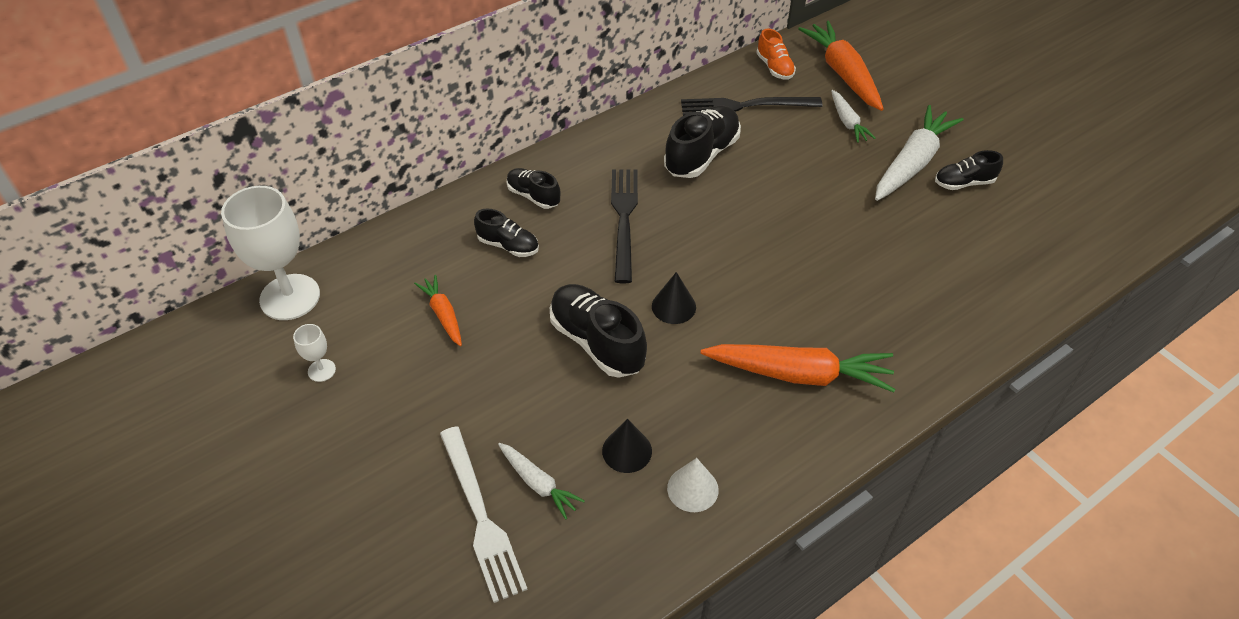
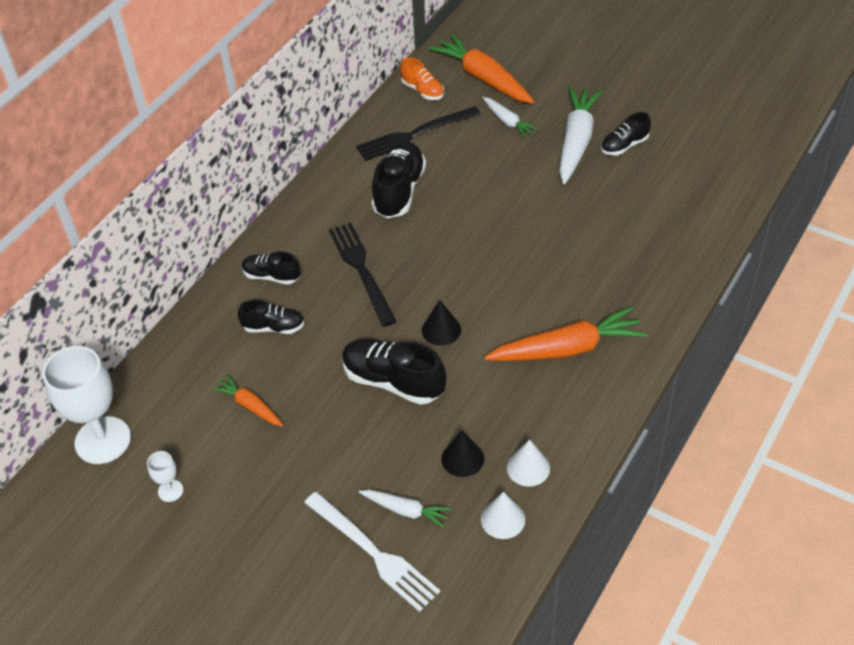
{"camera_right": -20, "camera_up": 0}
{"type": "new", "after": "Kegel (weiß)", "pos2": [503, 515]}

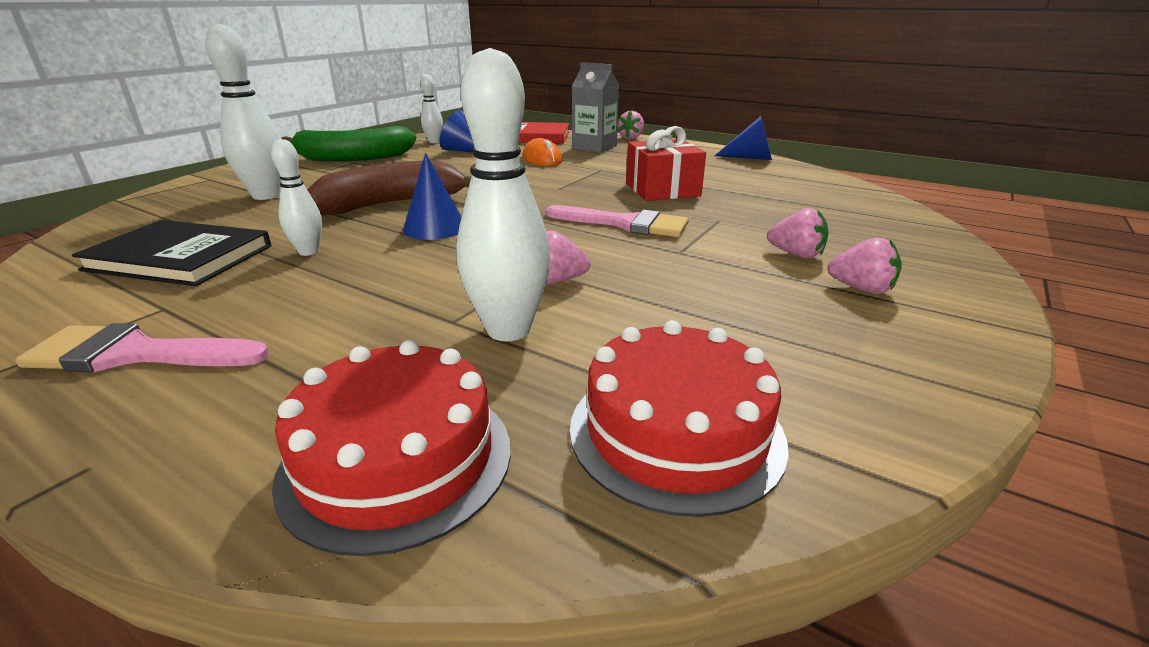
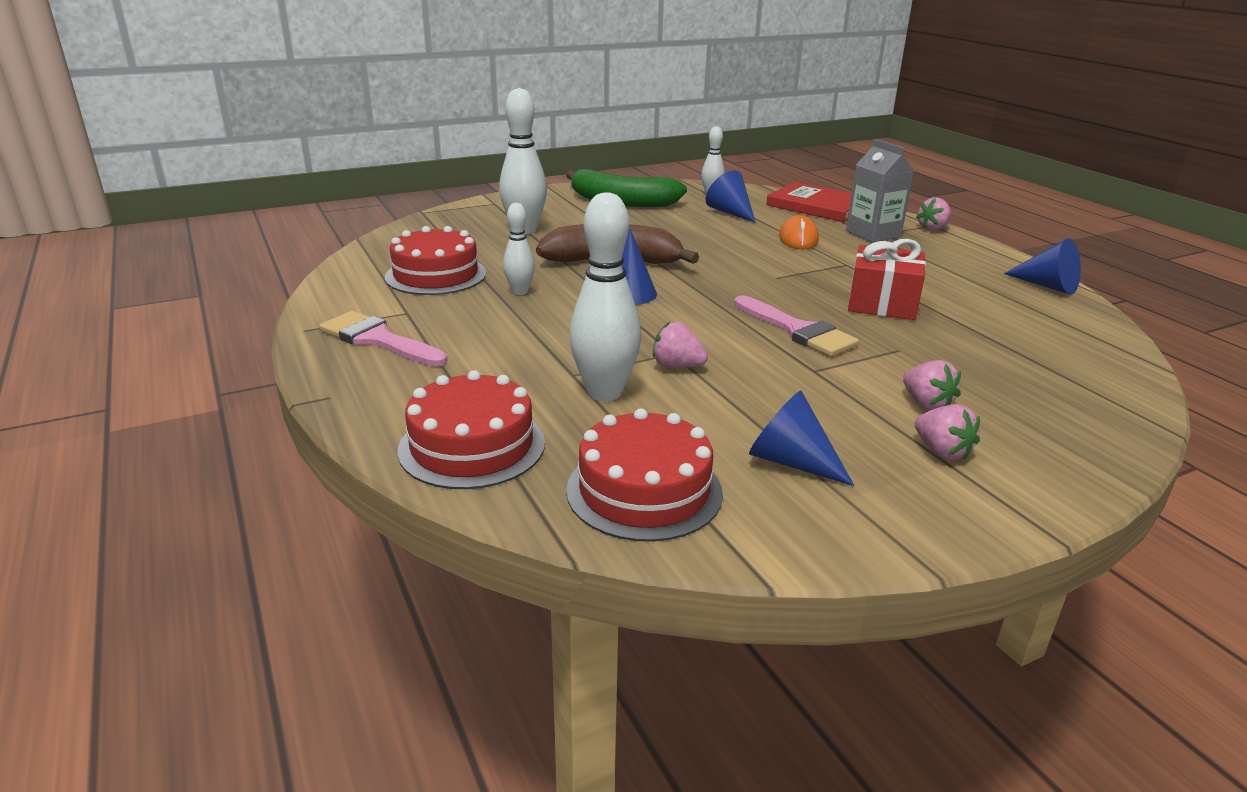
{"camera_right": 30, "camera_up": 0}
{"type": "new", "after": "Kegel (blau)", "pos2": [801, 438]}
{"type": "swapped", "before": "Buch (schwarz)", "after": "Kuchen (rot)", "pos1": [171, 253], "pos2": [435, 260]}

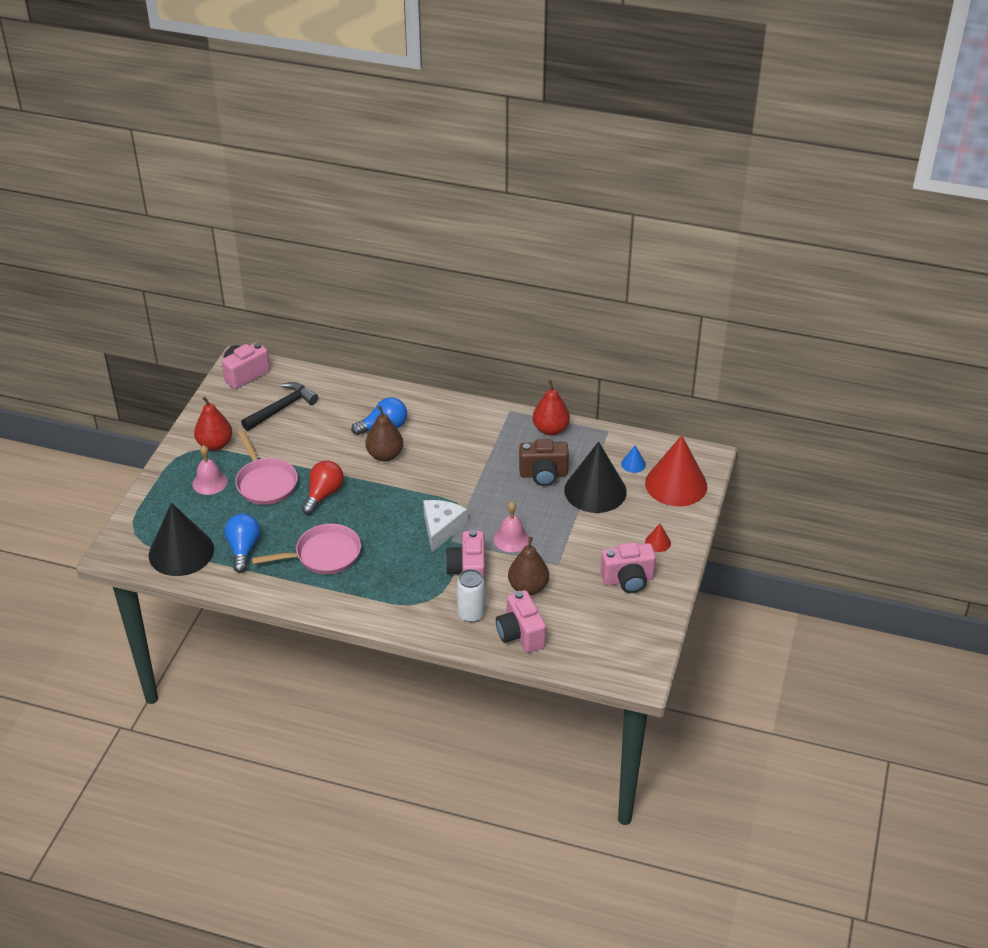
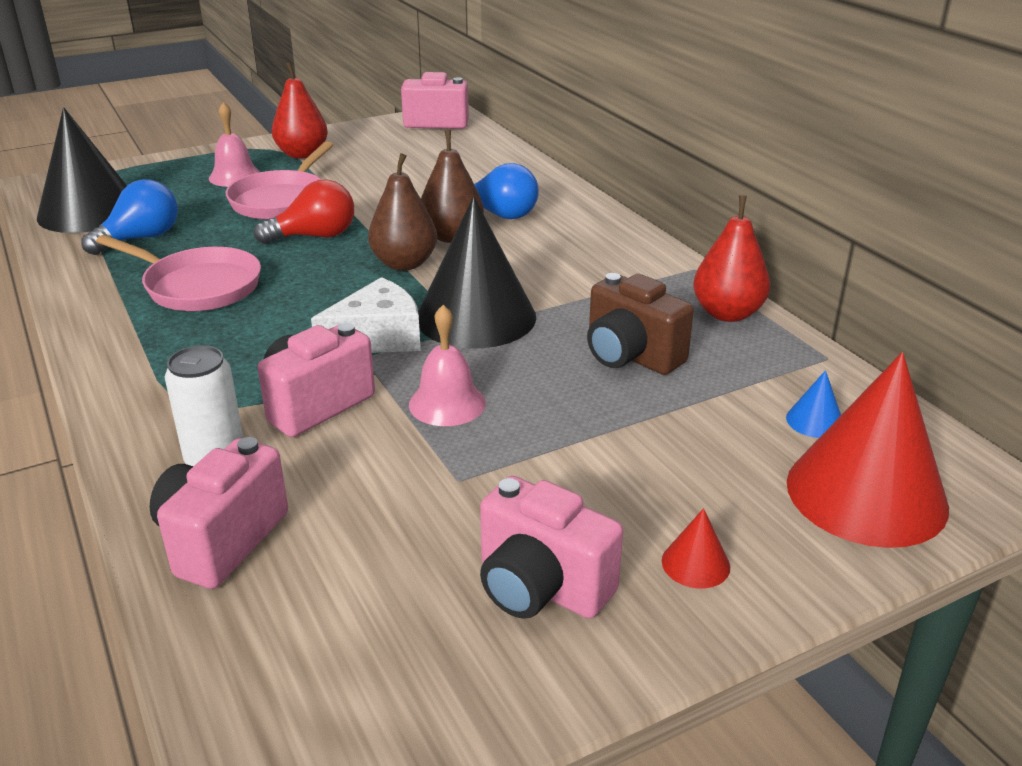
{"camera_right": 45, "camera_up": -10}
{"type": "gone", "before": "Hammer (schwarz)", "pos1": [279, 406]}
{"type": "shifted", "before": "Birne (braun)", "pos1": [528, 566], "pos2": [402, 212]}
{"type": "shifted", "before": "Kegel (schwarz)", "pos1": [595, 477], "pos2": [477, 273]}

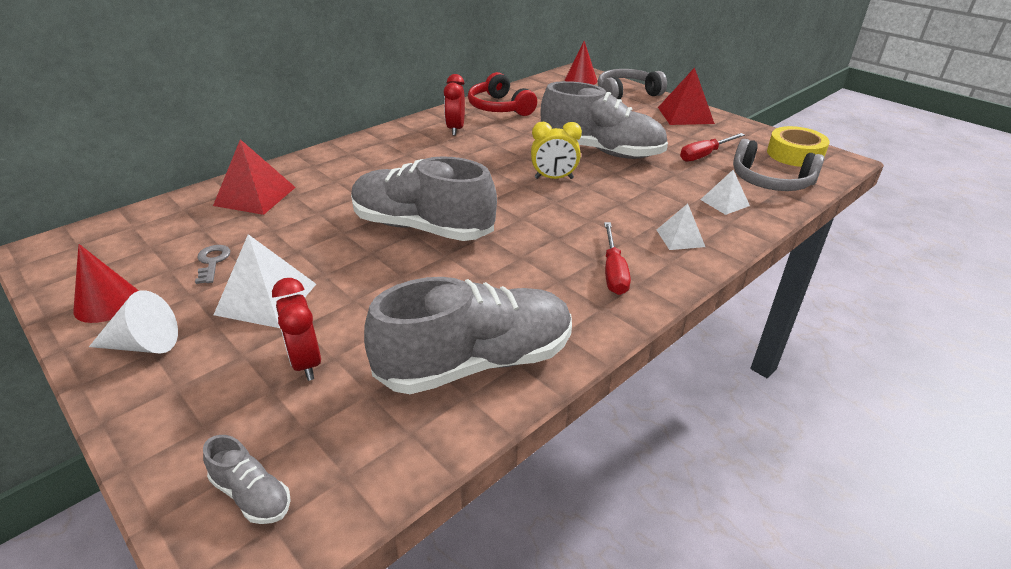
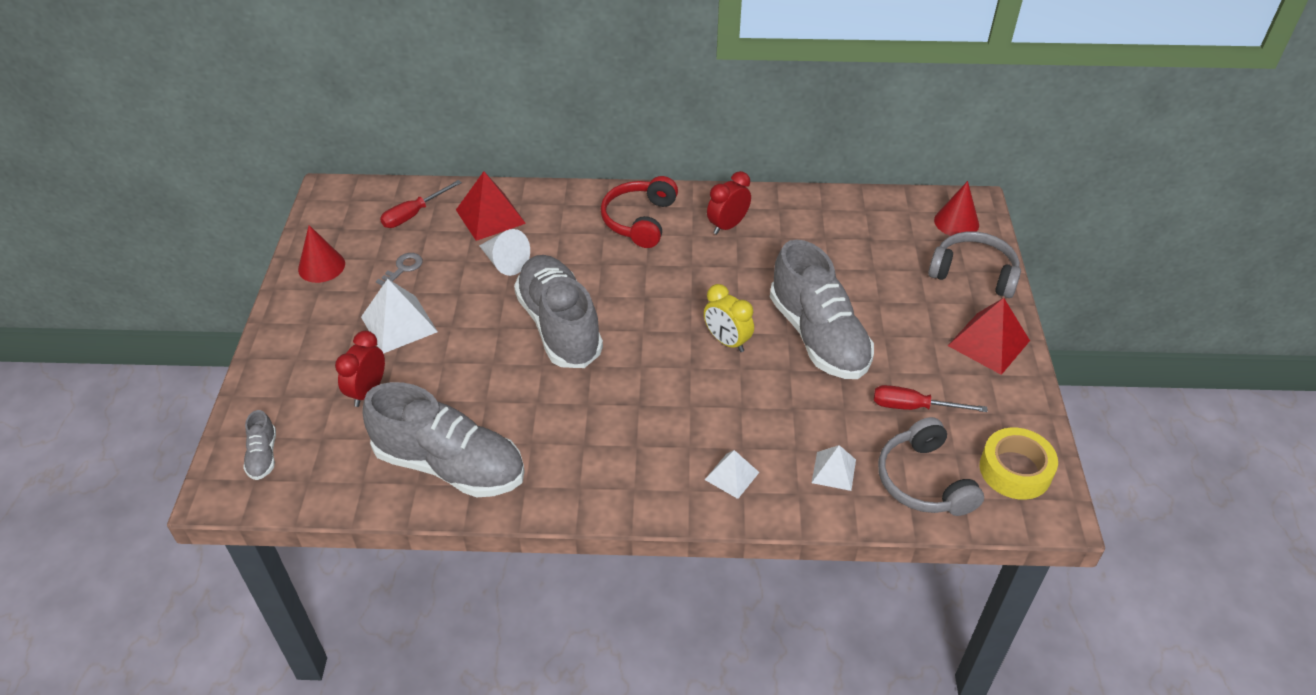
{"camera_right": 45, "camera_up": 10}
{"type": "shifted", "before": "Kegel (weiß)", "pos1": [133, 322], "pos2": [504, 252]}
{"type": "shifted", "before": "Kopfhörer (rot)", "pos1": [502, 94], "pos2": [639, 212]}
{"type": "shifted", "before": "Schraubenzieher (rot)", "pos1": [617, 258], "pos2": [421, 204]}

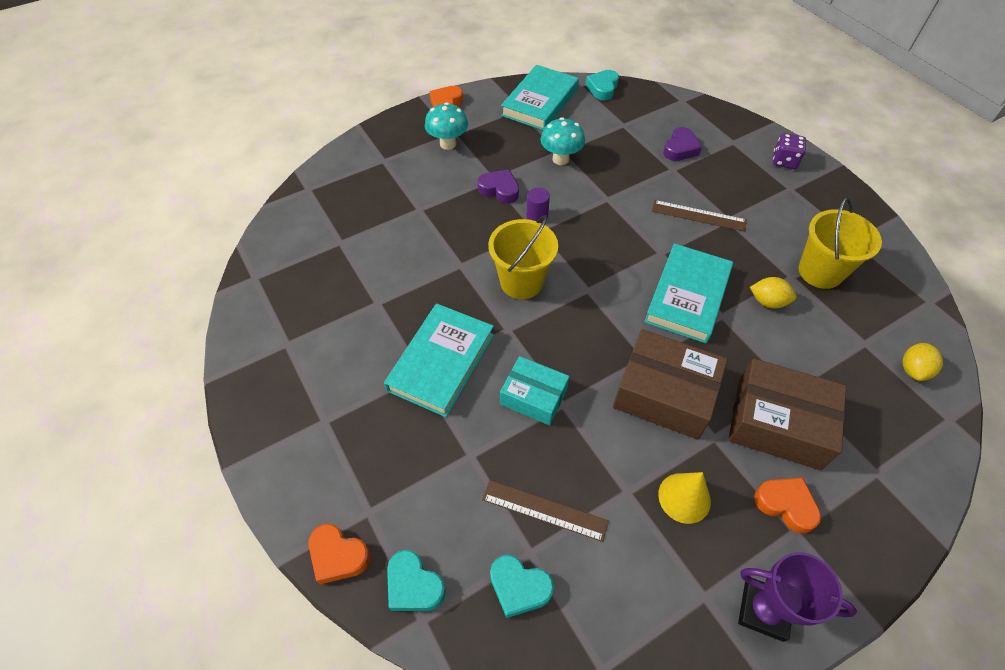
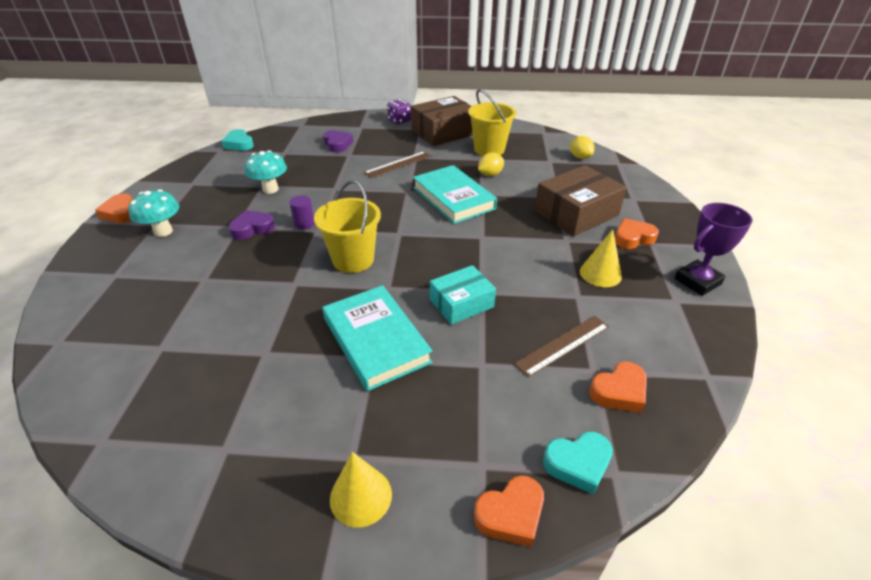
{"camera_right": -55, "camera_up": -15}
{"type": "gone", "before": "Buch (türkis)", "pos1": [540, 97]}
{"type": "new", "after": "Kegel (gelb)", "pos2": [361, 490]}
{"type": "shifted", "before": "Schachtel (braun)", "pos1": [670, 384], "pos2": [442, 121]}
{"type": "repainted", "before": "Herz (türkis)", "after": "Herz (orange)", "pos1": [522, 586], "pos2": [618, 387]}

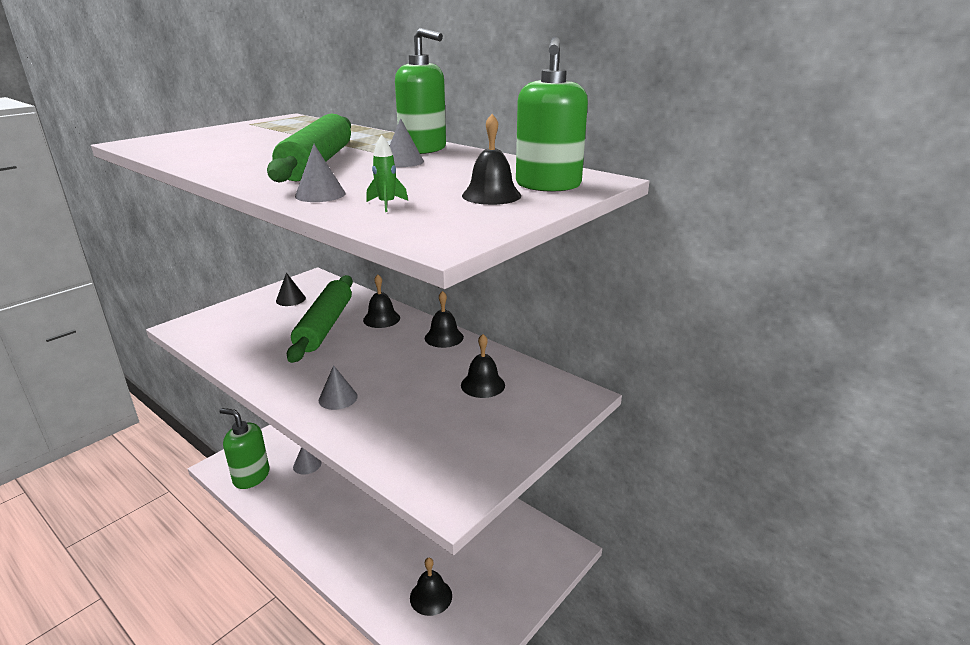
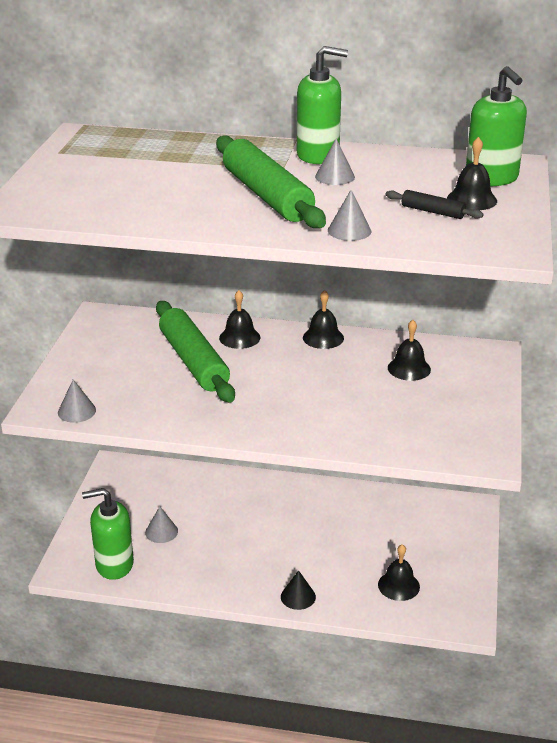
{"camera_right": -30, "camera_up": 5}
{"type": "gone", "before": "Rakete (grün)", "pos1": [387, 173]}
{"type": "new", "after": "Nudelholz (schwarz)", "pos2": [434, 204]}
{"type": "shifted", "before": "Kegel (schwarz)", "pos1": [291, 289], "pos2": [298, 590]}
{"type": "shifted", "before": "Kegel (grau)", "pos1": [338, 387], "pos2": [77, 401]}

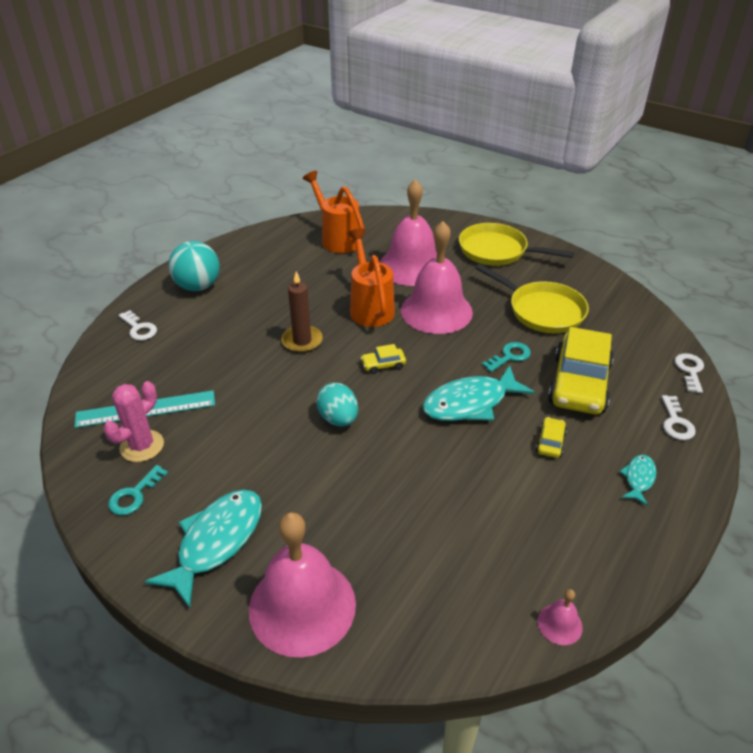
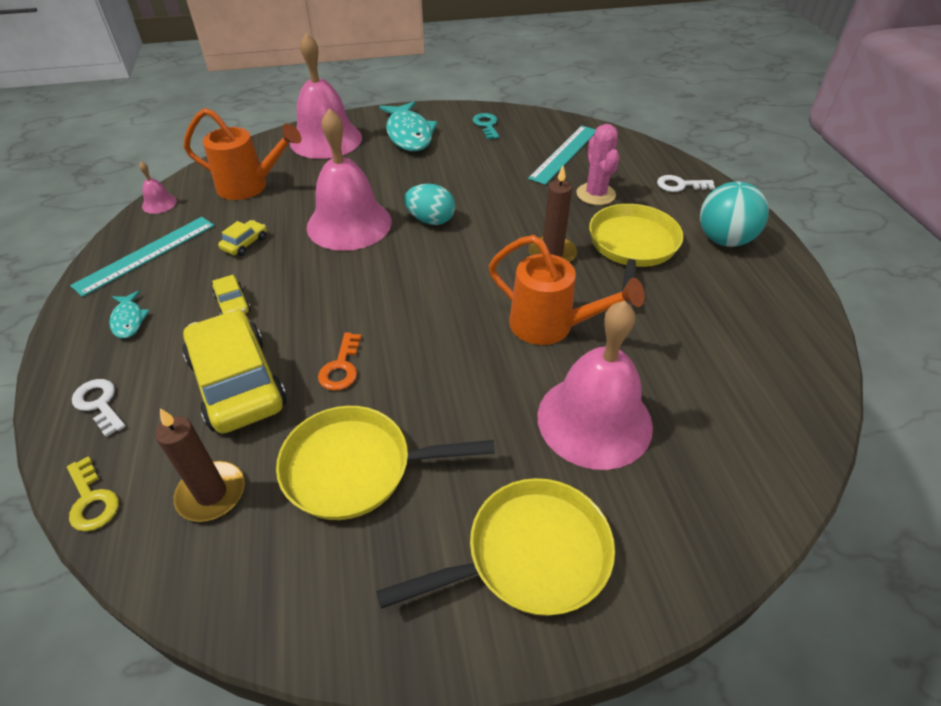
{"camera_right": 135, "camera_up": 5}
{"type": "gone", "before": "Fisch (türkis)", "pos1": [478, 393]}
{"type": "new", "after": "Lineal (türkis)", "pos2": [142, 257]}
{"type": "new", "after": "Kerze (braun)", "pos2": [200, 465]}
{"type": "new", "after": "Pfanne (gelb)", "pos2": [636, 247]}
{"type": "shifted", "before": "Kaktus (rosa)", "pos1": [133, 421], "pos2": [598, 164]}
{"type": "shifted", "before": "Gießkanne (orange)", "pos1": [333, 212], "pos2": [242, 154]}
{"type": "shifted", "before": "Auto (gelb)", "pos1": [383, 359], "pos2": [242, 238]}
{"type": "shifted", "before": "Glocke (rosa)", "pos1": [437, 277], "pos2": [349, 179]}
{"type": "repainted", "before": "Schlüssel (türkis)", "after": "Schlüssel (orange)", "pos1": [506, 357], "pos2": [340, 361]}
{"type": "repainted", "before": "Schlüssel (weiß)", "after": "Schlüssel (gelb)", "pos1": [689, 373], "pos2": [93, 493]}

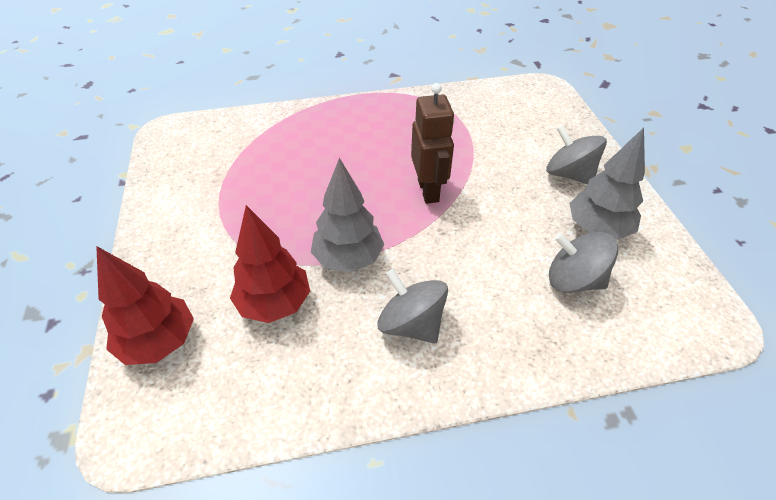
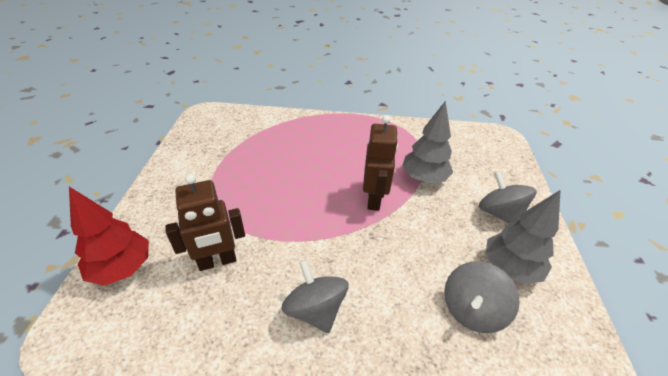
{"camera_right": 15, "camera_up": -5}
{"type": "shifted", "before": "Baum (grau)", "pos1": [347, 215], "pos2": [427, 142]}
{"type": "swapped", "before": "Baum (rot)", "after": "Roboter (braun)", "pos1": [270, 264], "pos2": [205, 222]}
{"type": "rotated", "before": "Kreisel (grau)", "pos1": [583, 262], "pos2": [482, 297], "turn": -90}

